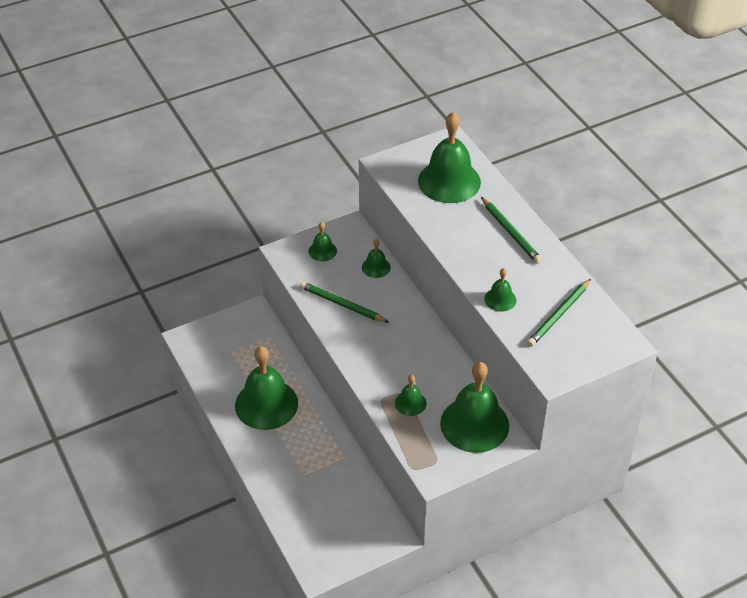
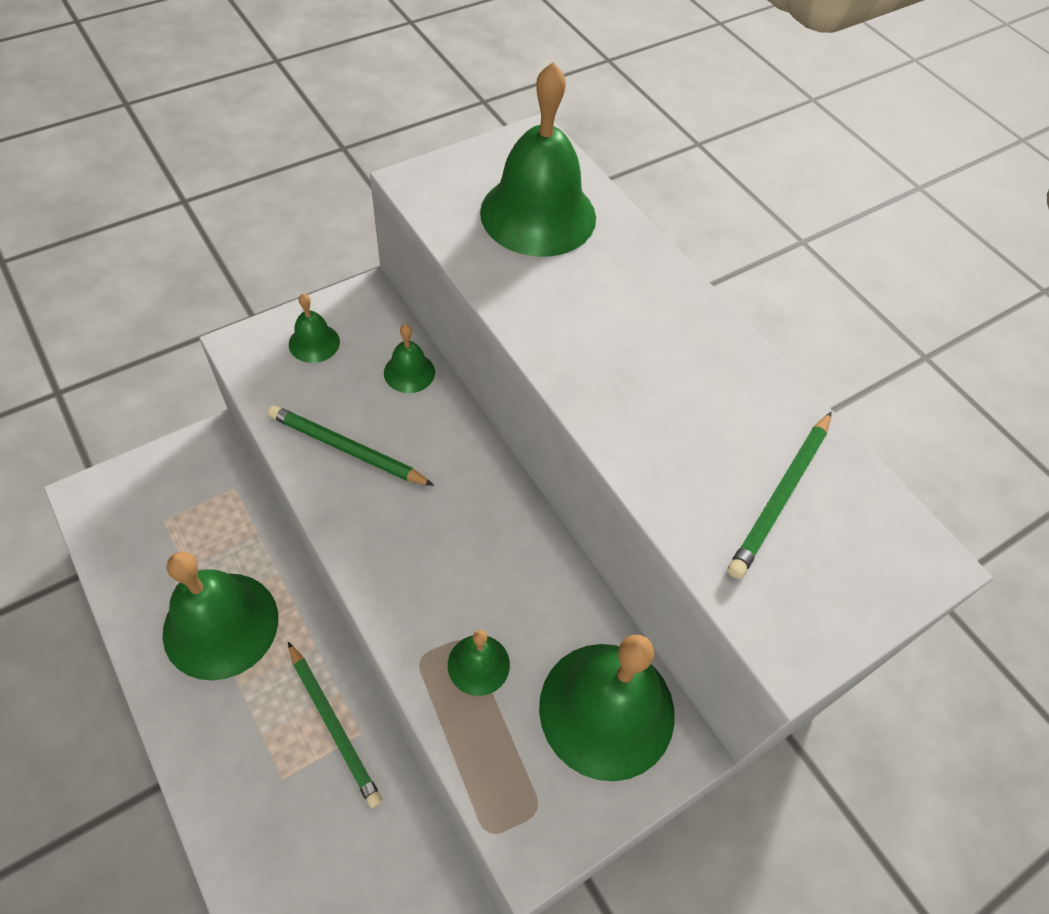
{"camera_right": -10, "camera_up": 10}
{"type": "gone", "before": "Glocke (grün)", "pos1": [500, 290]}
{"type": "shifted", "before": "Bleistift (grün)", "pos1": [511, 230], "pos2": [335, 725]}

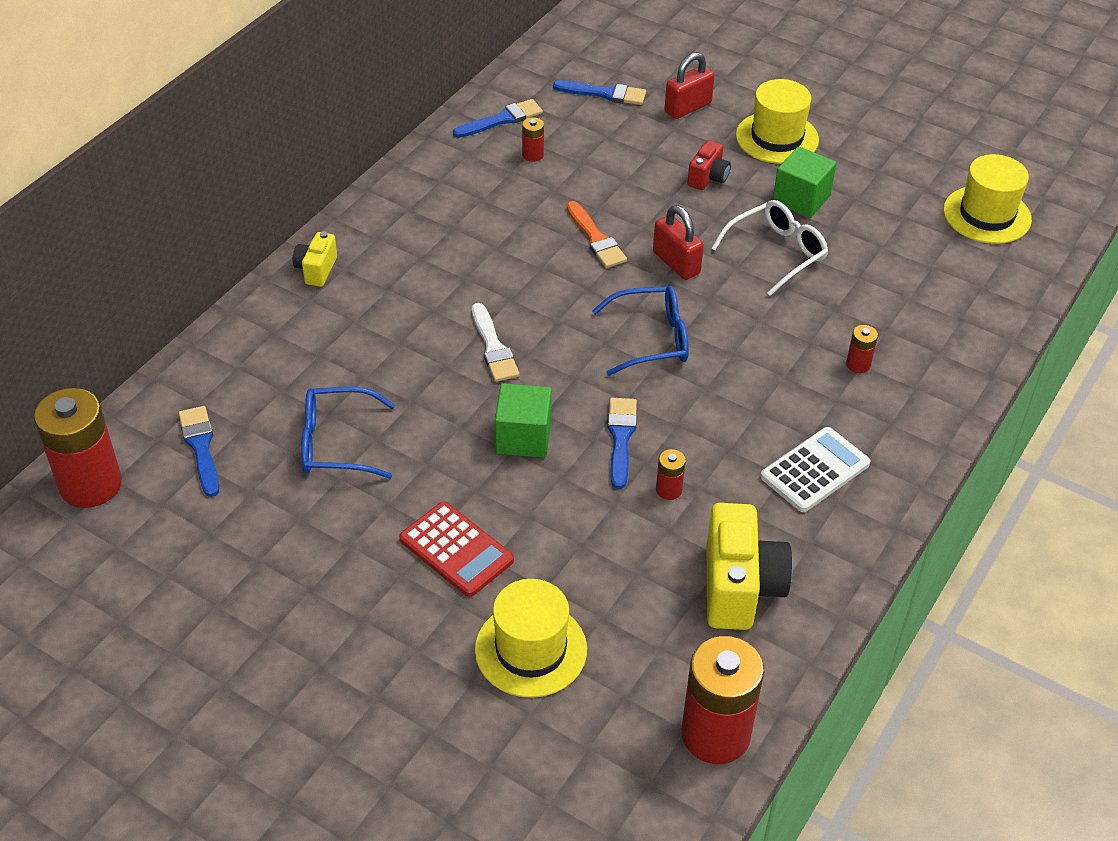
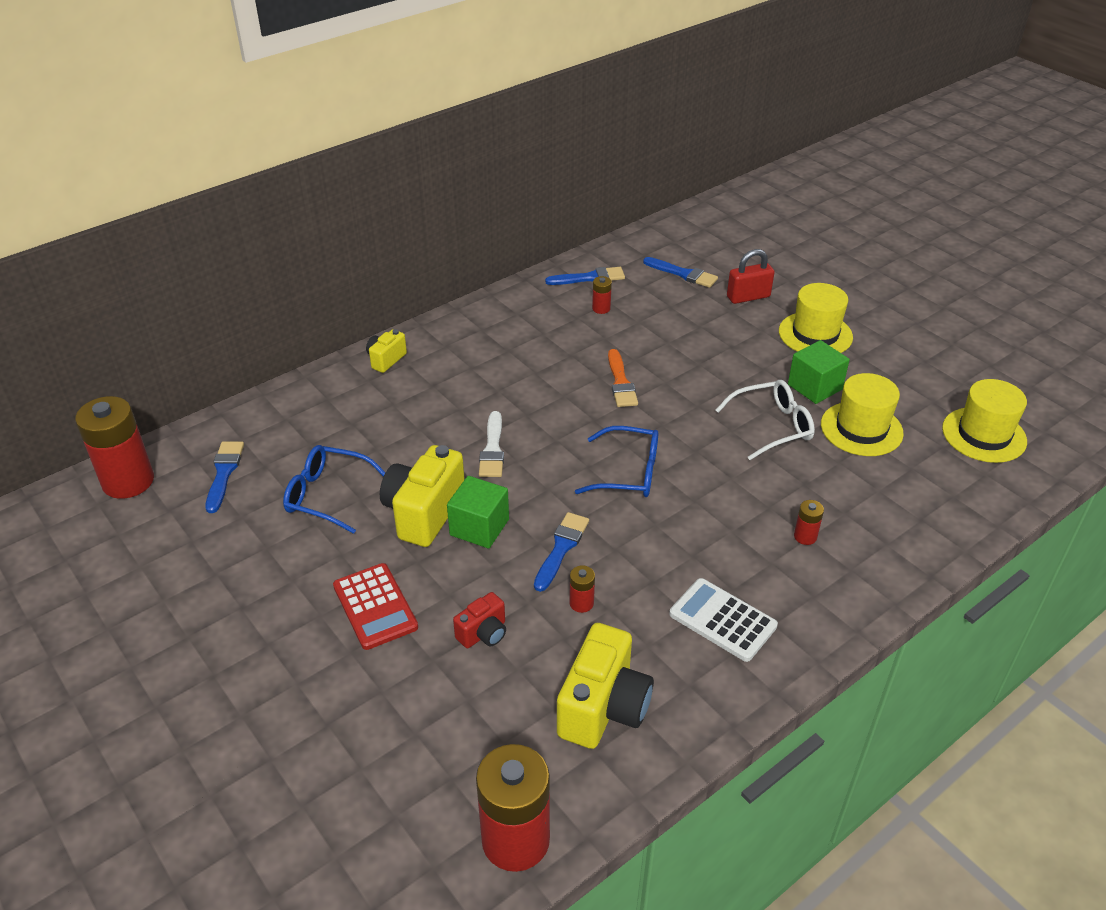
{"camera_right": 20, "camera_up": -5}
{"type": "gone", "before": "Vorhängeschloss (rot)", "pos1": [678, 242]}
{"type": "new", "after": "Kamera (gelb)", "pos2": [422, 496]}
{"type": "shifted", "before": "Hut (gelb)", "pos1": [531, 638], "pos2": [862, 414]}
{"type": "shifted", "before": "Kamera (rot)", "pos1": [709, 165], "pos2": [479, 620]}
{"type": "rotated", "before": "Taschenrechner (weiß)", "pos1": [816, 469], "pos2": [723, 620], "turn": -120}

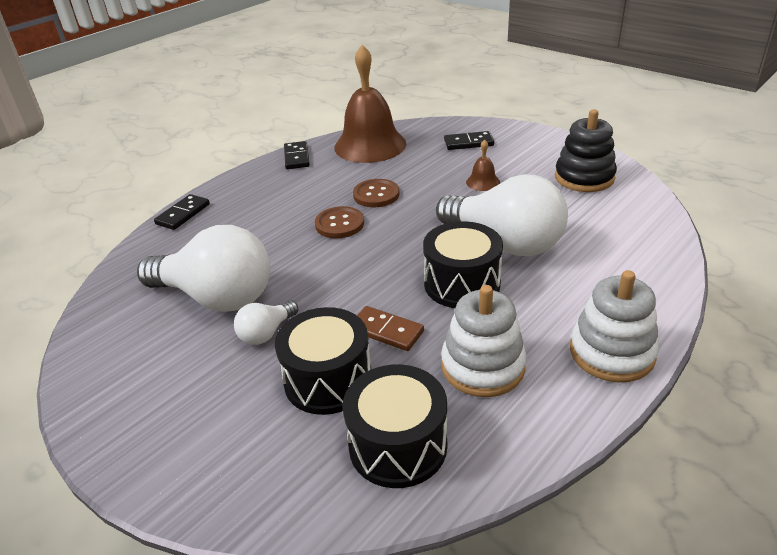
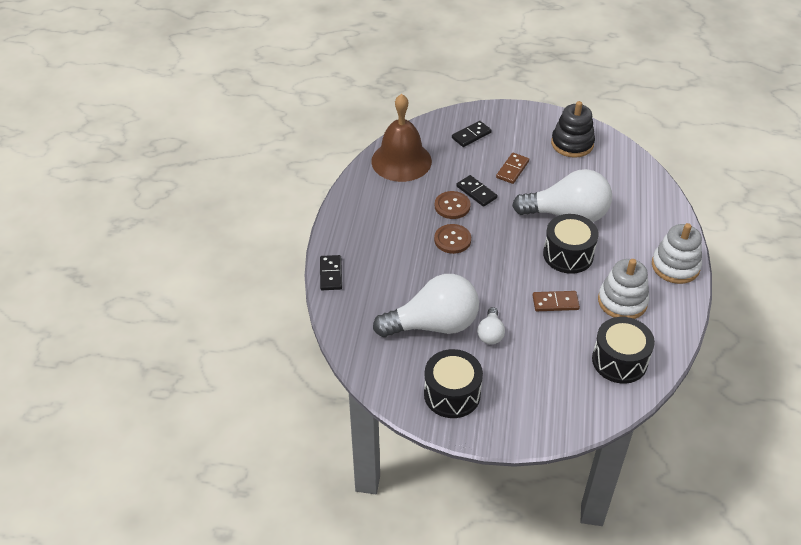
{"camera_right": -35, "camera_up": 10}
{"type": "shifted", "before": "Trommel (schwarz)", "pos1": [323, 361], "pos2": [453, 383]}
{"type": "shifted", "before": "Dominostein (schwarz)", "pos1": [297, 155], "pos2": [476, 191]}
{"type": "swapped", "before": "Glocke (braun)", "after": "Dominostein (braun)", "pos1": [483, 165], "pos2": [512, 168]}

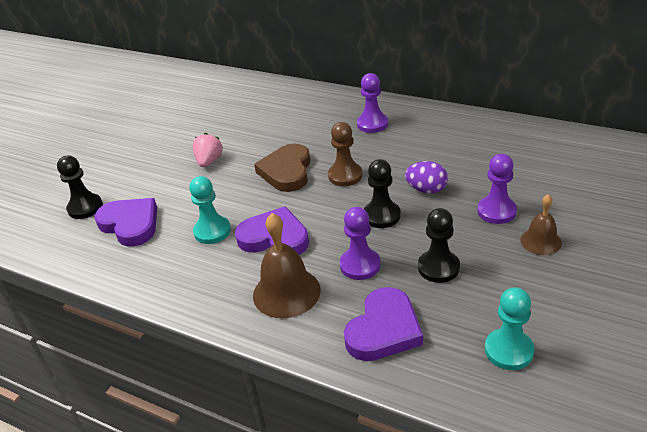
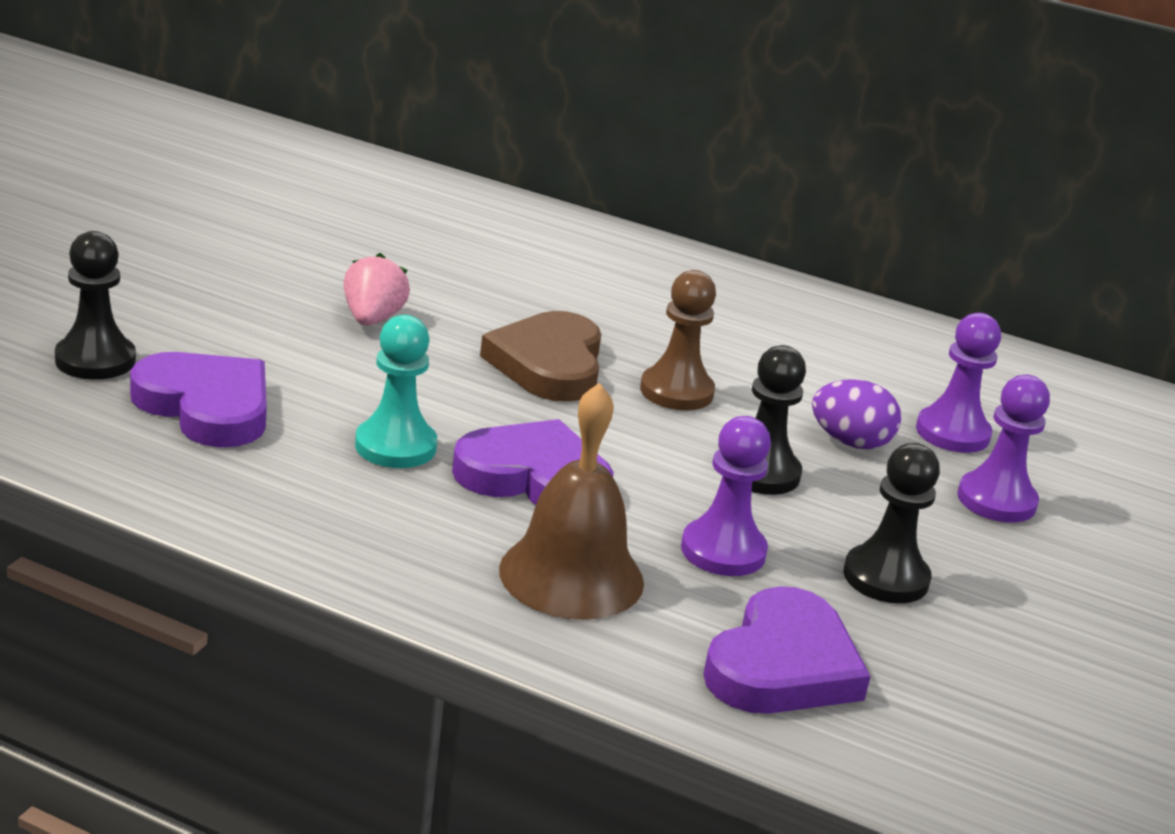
{"camera_right": -10, "camera_up": -10}
{"type": "gone", "before": "Bauer (türkis)", "pos1": [509, 328]}
{"type": "gone", "before": "Glocke (braun)", "pos1": [541, 224]}
{"type": "shifted", "before": "Bauer (lila)", "pos1": [372, 103], "pos2": [958, 383]}

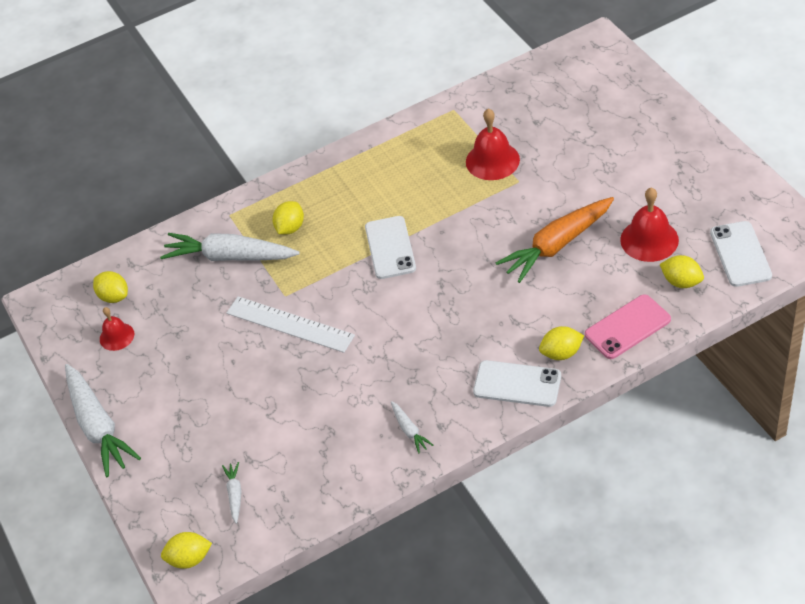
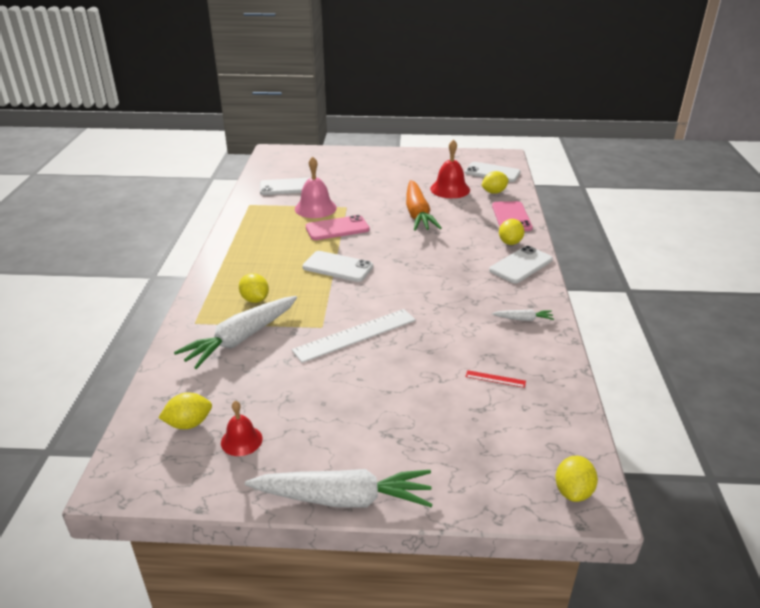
{"camera_right": -65, "camera_up": -15}
{"type": "gone", "before": "Karotte (weiß)", "pos1": [232, 493]}
{"type": "new", "after": "Handy (weiß)", "pos2": [284, 186]}
{"type": "new", "after": "Handy (rosa)", "pos2": [338, 227]}
{"type": "new", "after": "Lineal (rot)", "pos2": [496, 379]}
{"type": "repainted", "before": "Glocke (rot)", "after": "Glocke (rosa)", "pos1": [493, 144], "pos2": [316, 187]}

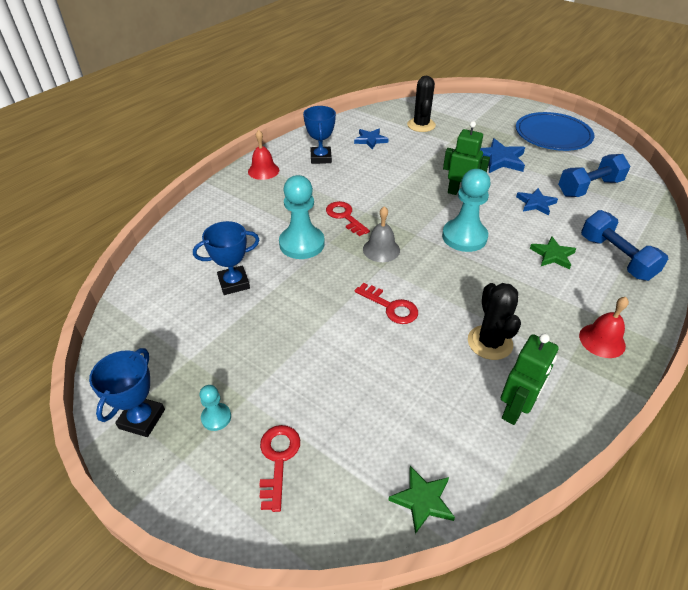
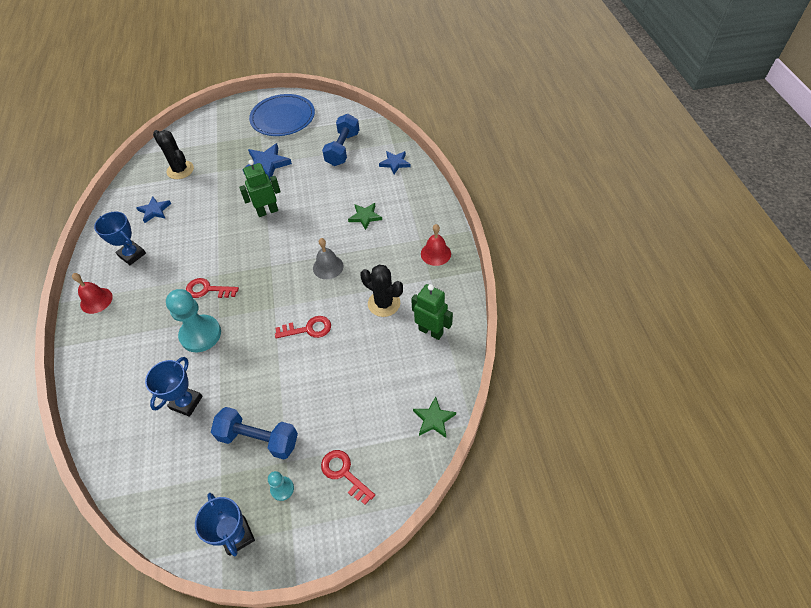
{"camera_right": -45, "camera_up": 10}
{"type": "gone", "before": "Bauer (türkis)", "pos1": [466, 210]}
{"type": "shifted", "before": "Glocke (grau)", "pos1": [381, 234], "pos2": [328, 258]}
{"type": "shifted", "before": "Stern (blau)", "pos1": [537, 202], "pos2": [395, 162]}
{"type": "shifted", "before": "Hantel (blau)", "pos1": [624, 245], "pos2": [254, 433]}
{"type": "rotated", "before": "Roboter (grün)", "pos1": [530, 379], "pos2": [432, 312], "turn": -45}

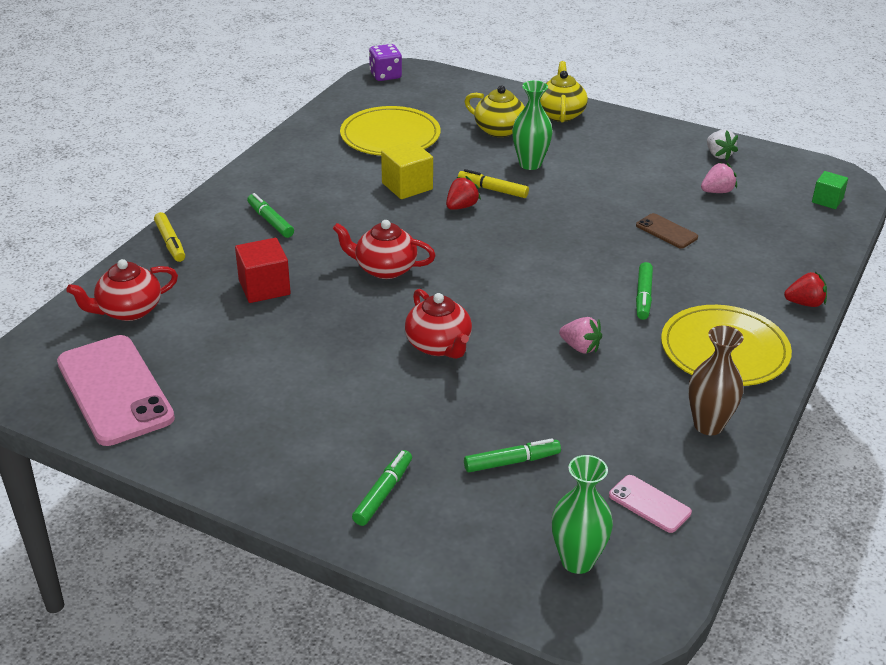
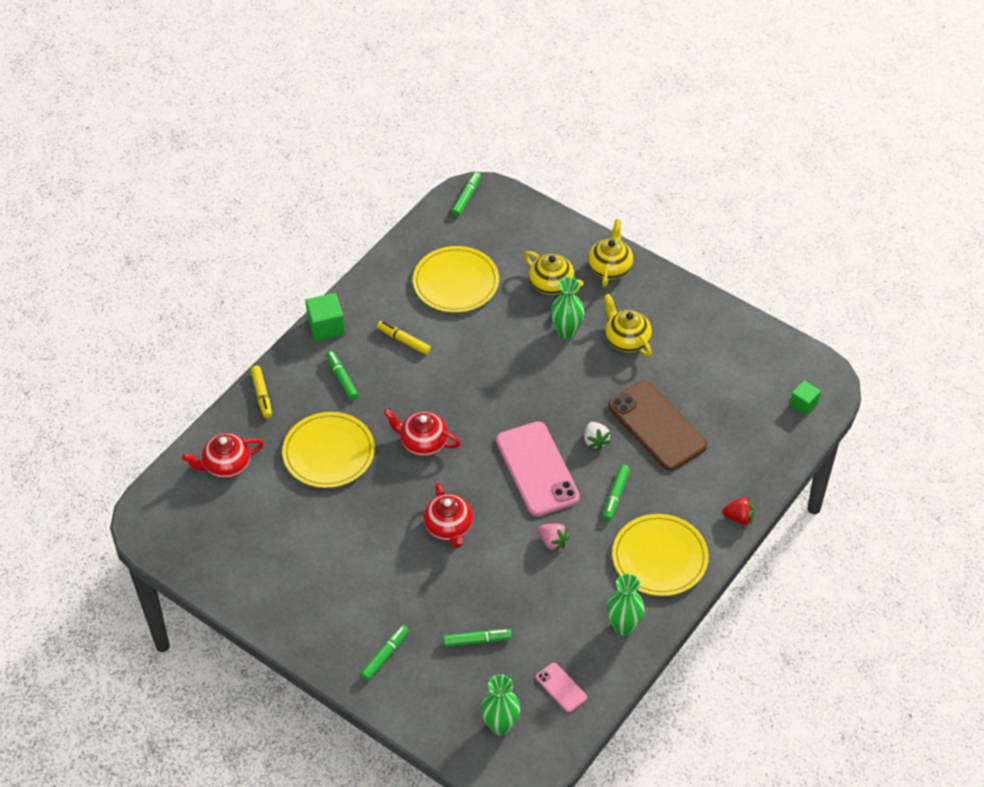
{"camera_right": 10, "camera_up": 15}
{"type": "gone", "before": "Kubus (gelb)", "pos1": [407, 170]}
{"type": "gone", "before": "Erdbeere (rot)", "pos1": [463, 193]}
{"type": "gone", "before": "Erdbeere (rosa)", "pos1": [719, 177]}
{"type": "new", "after": "Kubus (grün)", "pos2": [325, 317]}
{"type": "new", "after": "Teekanne (gelb)", "pos2": [628, 325]}
{"type": "shifted", "before": "Handy (rosa)", "pos1": [116, 390], "pos2": [538, 468]}
{"type": "shifted", "before": "Filzstift (gelb)", "pos1": [493, 183], "pos2": [404, 338]}
{"type": "shifted", "before": "Erdbeere (weiß)", "pos1": [722, 145], "pos2": [597, 436]}
{"type": "swapped", "before": "Kubus (rot)", "after": "Teller (gelb)", "pos1": [263, 270], "pos2": [328, 450]}
{"type": "swapped", "before": "Spielwürfel (lila)", "after": "Filzstift (grün)", "pos1": [385, 62], "pos2": [466, 194]}
{"type": "repainted", "before": "Vase (braun)", "after": "Vase (grün)", "pos1": [715, 380], "pos2": [626, 604]}
{"type": "scaled", "before": "Handy (braun)", "pos1": [667, 231], "pos2": [657, 426], "scale": 2.15}

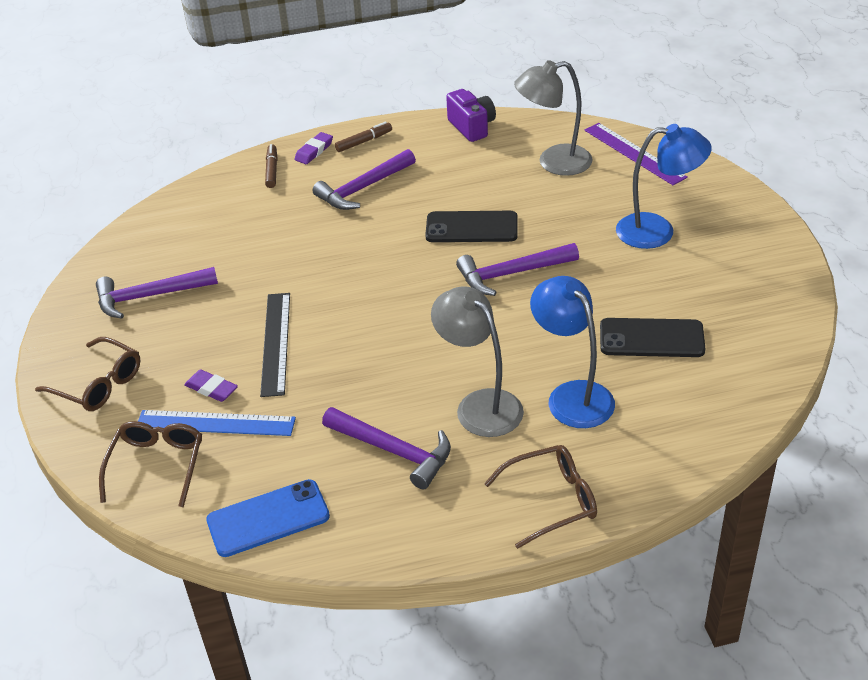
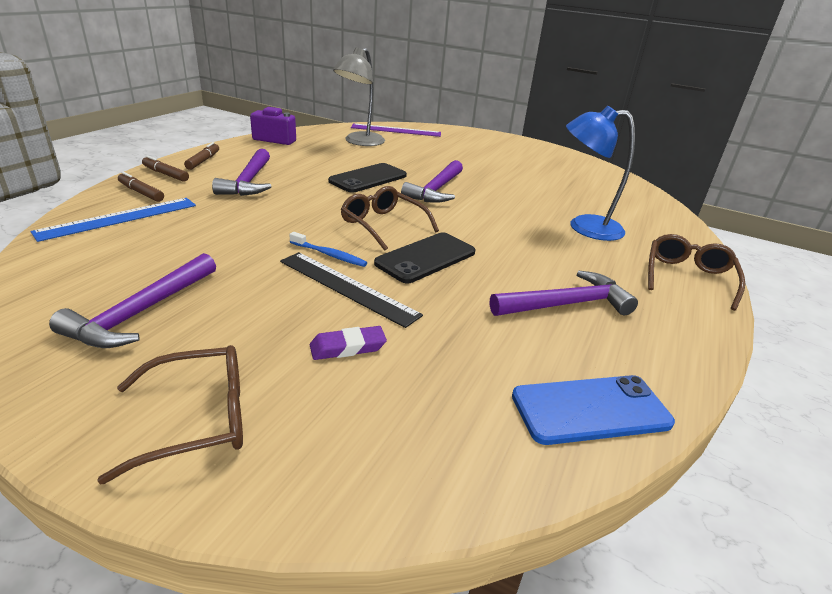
{"camera_right": -55, "camera_up": -10}
{"type": "gone", "before": "Lampe (grau)", "pos1": [477, 362]}
{"type": "gone", "before": "Lampe (blau)", "pos1": [664, 186]}
{"type": "new", "after": "Zahnbürste (blau)", "pos2": [328, 249]}
{"type": "shifted", "before": "Brille (braun)", "pos1": [150, 464], "pos2": [390, 218]}
{"type": "shifted", "before": "Lineal (blau)", "pos1": [217, 423], "pos2": [113, 220]}
{"type": "shifted", "before": "Handy (schwarz)", "pos1": [652, 337], "pos2": [425, 257]}
{"type": "swapped", "before": "Radiergummi (lila)", "after": "Filzstift (braun)", "pos1": [314, 148], "pos2": [165, 169]}
{"type": "rotated", "before": "Handy (blau)", "pos1": [268, 518], "pos2": [593, 410], "turn": 60}

